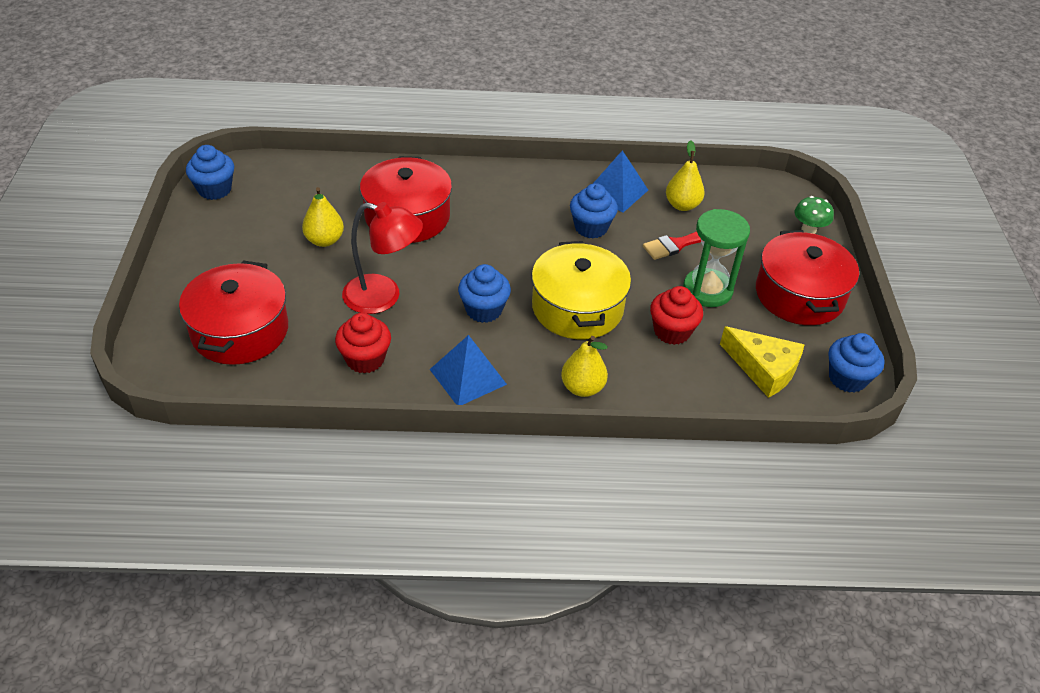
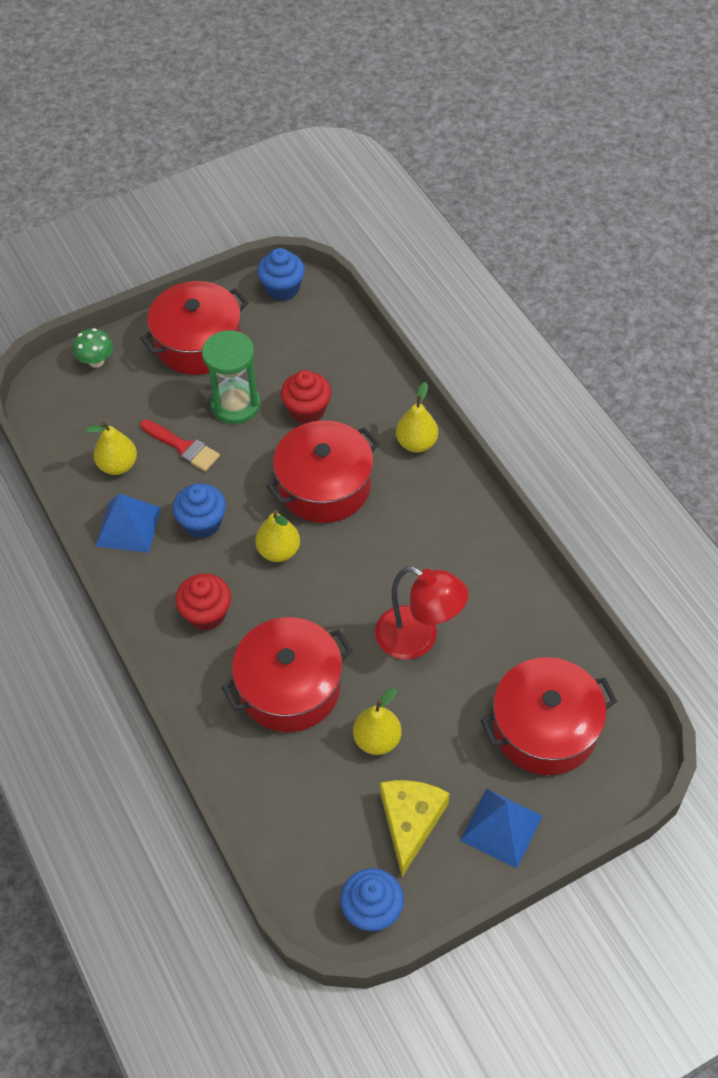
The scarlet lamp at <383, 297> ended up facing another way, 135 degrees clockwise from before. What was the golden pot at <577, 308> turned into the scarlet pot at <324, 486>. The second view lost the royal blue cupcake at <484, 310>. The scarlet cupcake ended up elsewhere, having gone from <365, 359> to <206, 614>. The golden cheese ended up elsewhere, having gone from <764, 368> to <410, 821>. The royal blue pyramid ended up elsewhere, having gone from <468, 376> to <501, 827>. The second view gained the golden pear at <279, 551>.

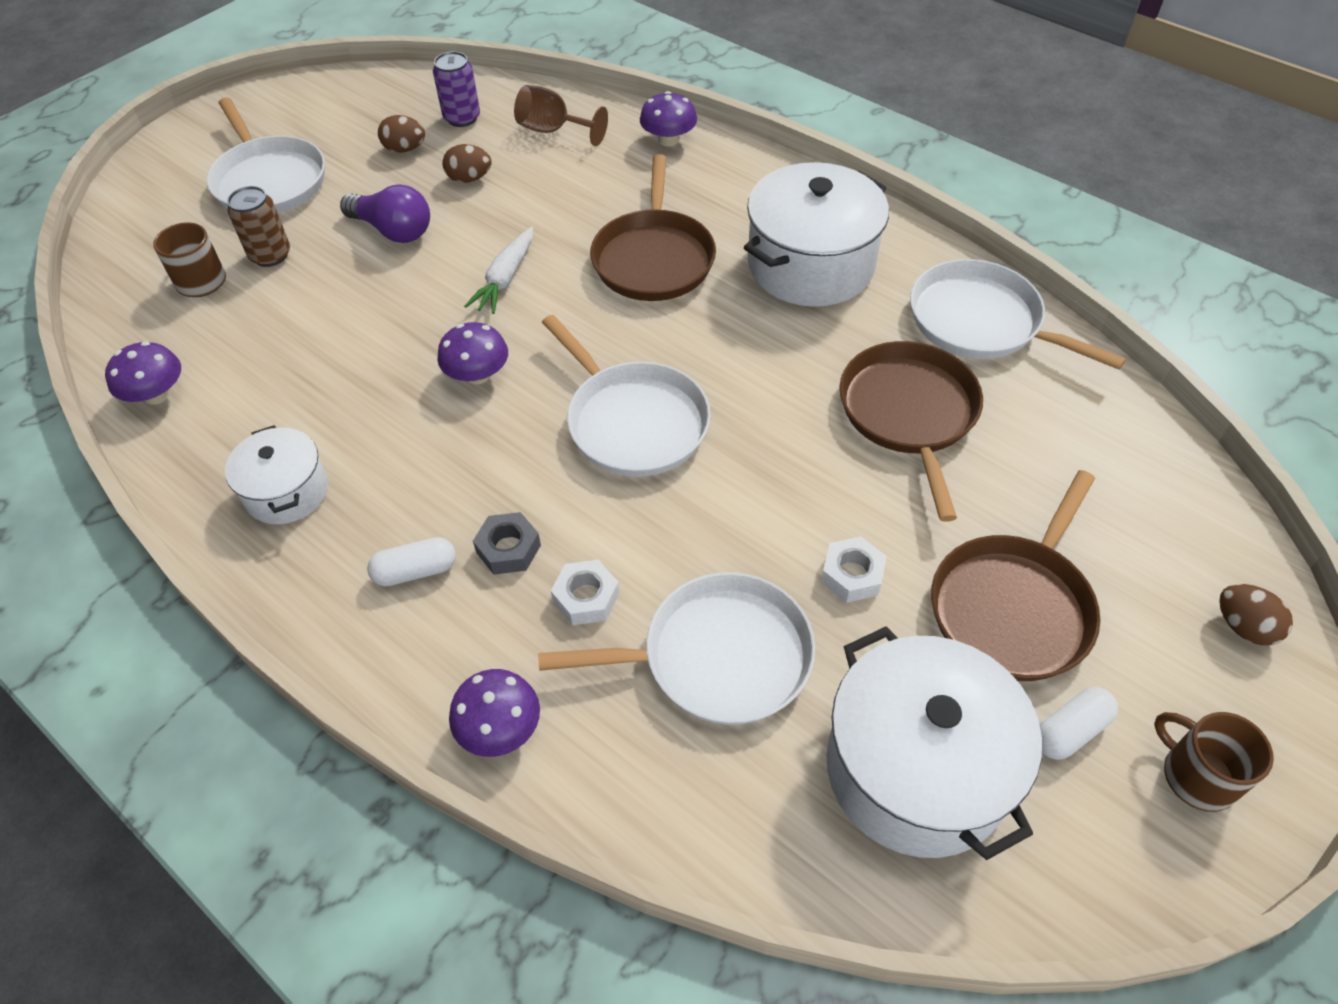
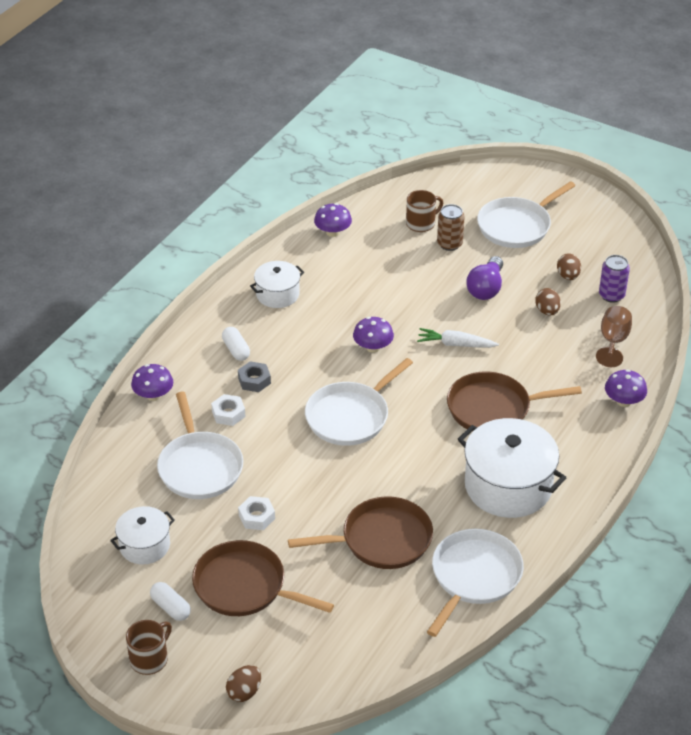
The size of the pure white pot at <916, 769> changed by a factor of 0.56.

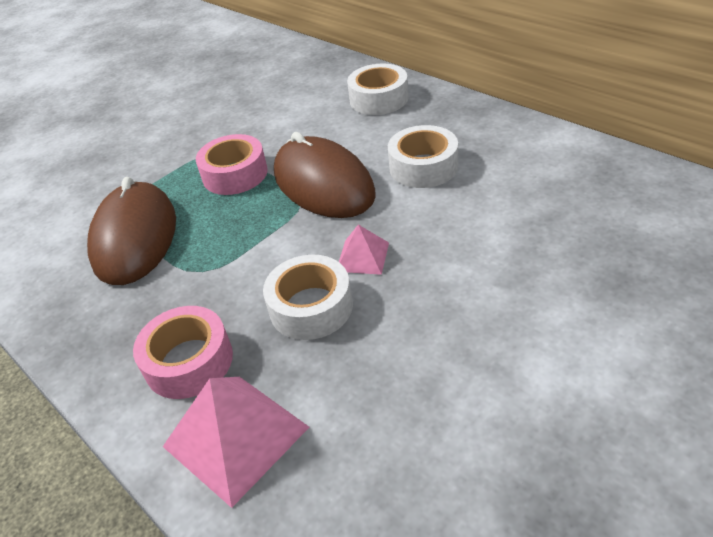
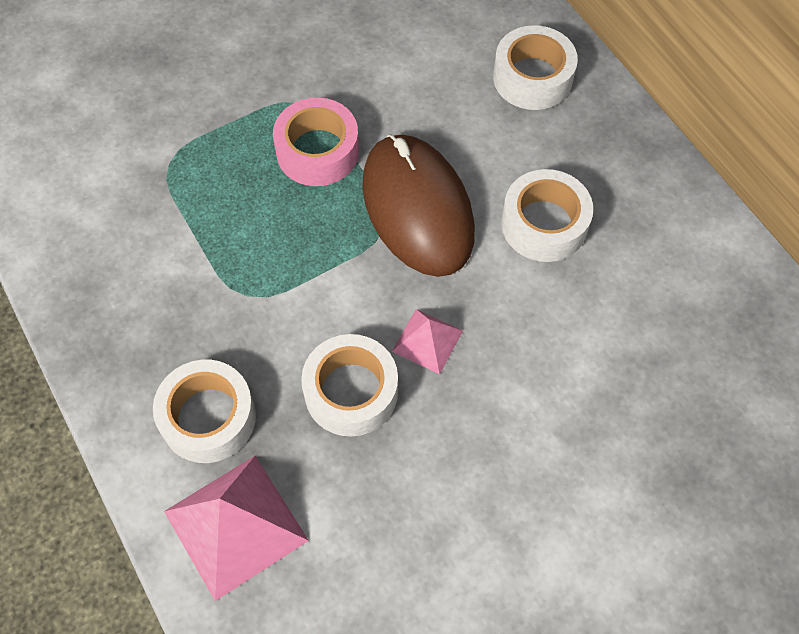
The second view lost the russet mouse at <135, 237>. What was the pink roll of tape at <189, 361> turned into the pure white roll of tape at <208, 417>.

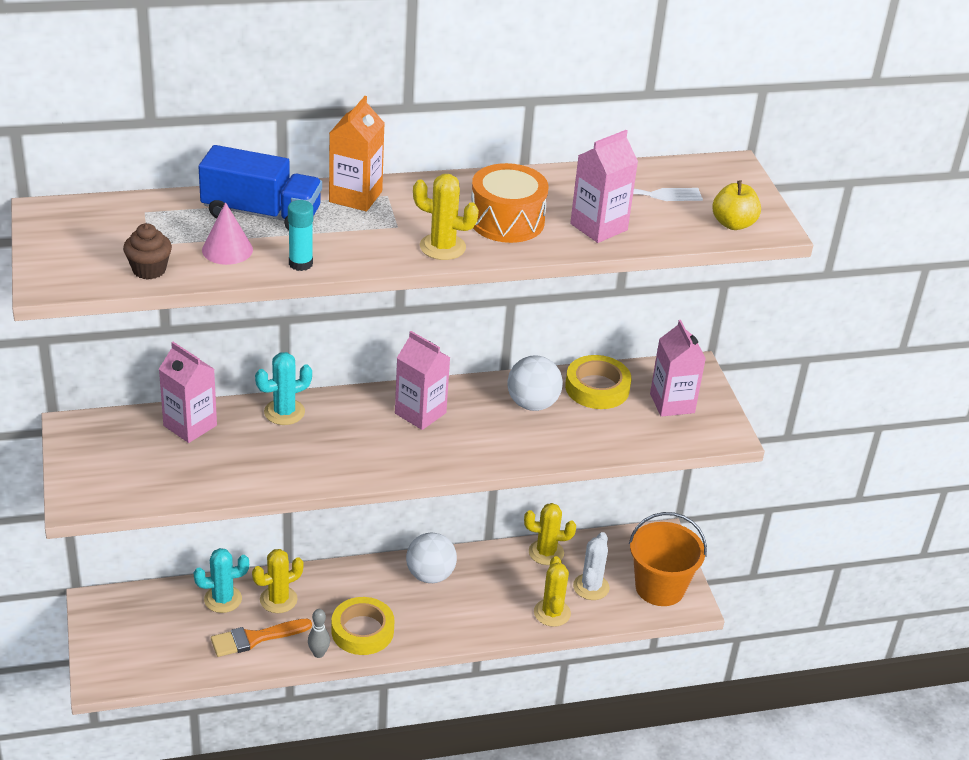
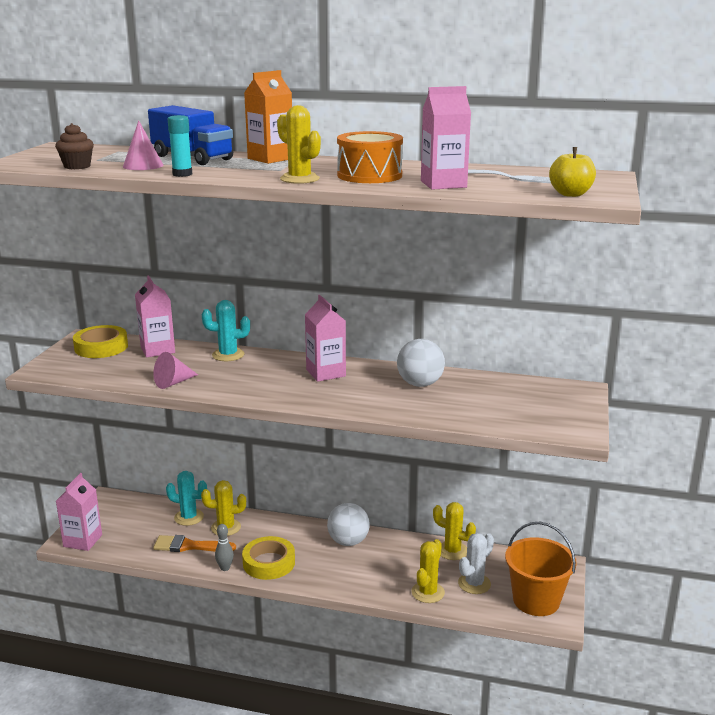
The pink milk carton ended up elsewhere, having gone from <672, 403> to <83, 541>. The golden roll of tape ended up elsewhere, having gone from <597, 388> to <101, 347>. The second view gained the pink cone shape at <173, 383>.

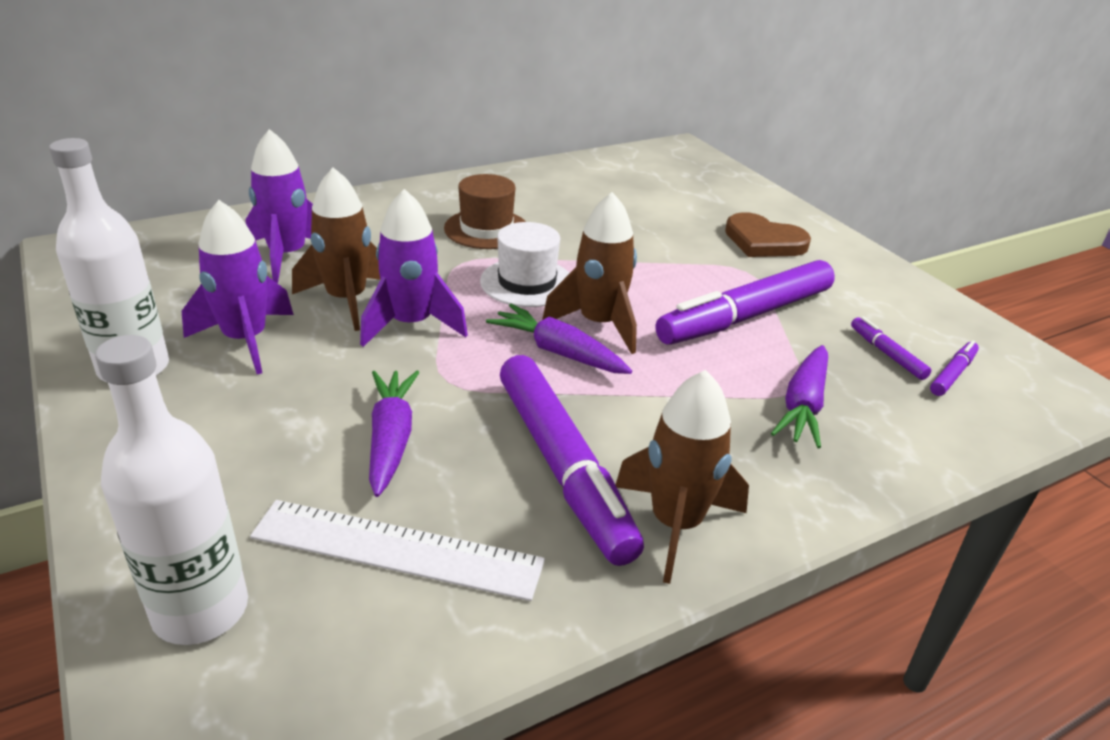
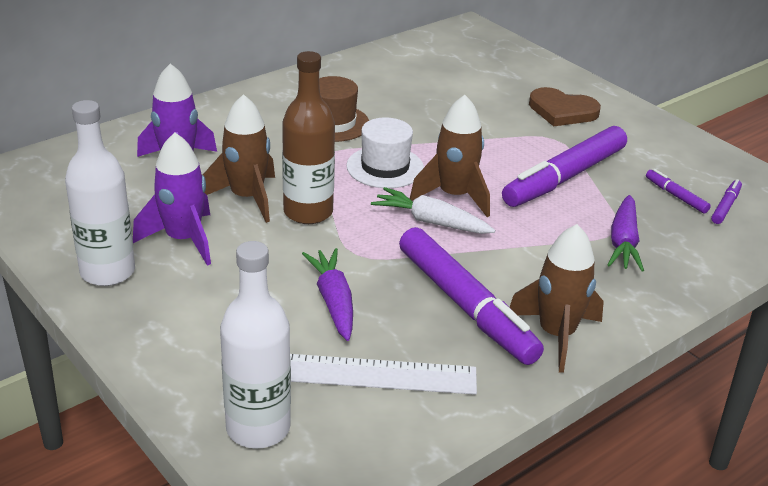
Where the purple spaceship stood at <411, 324>, the russet drink bottle came to stand at <308, 212>. What was the purple root vegetable at <558, 352> turned into the pure white root vegetable at <431, 222>.

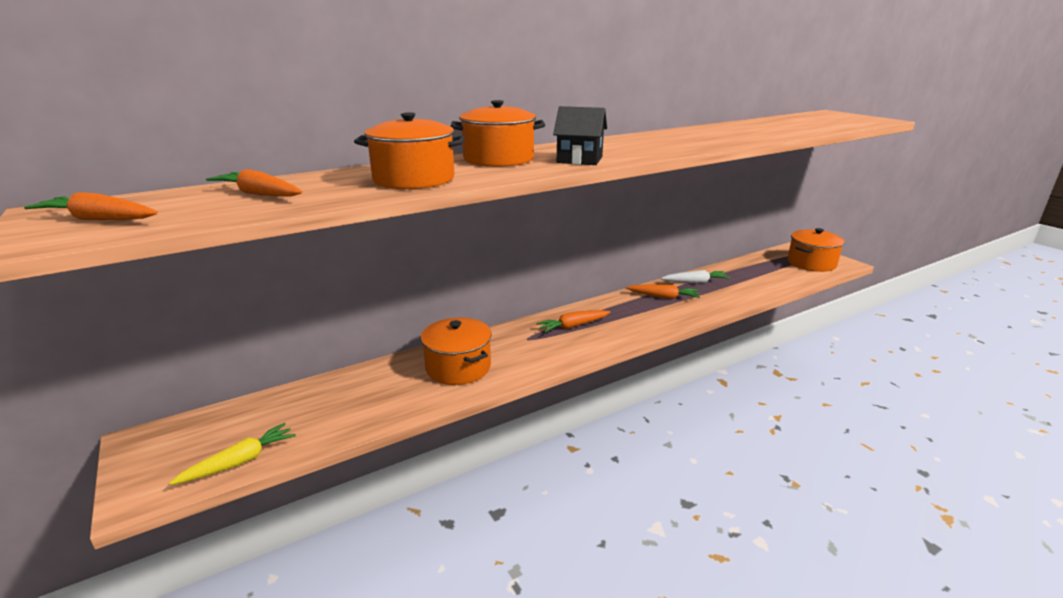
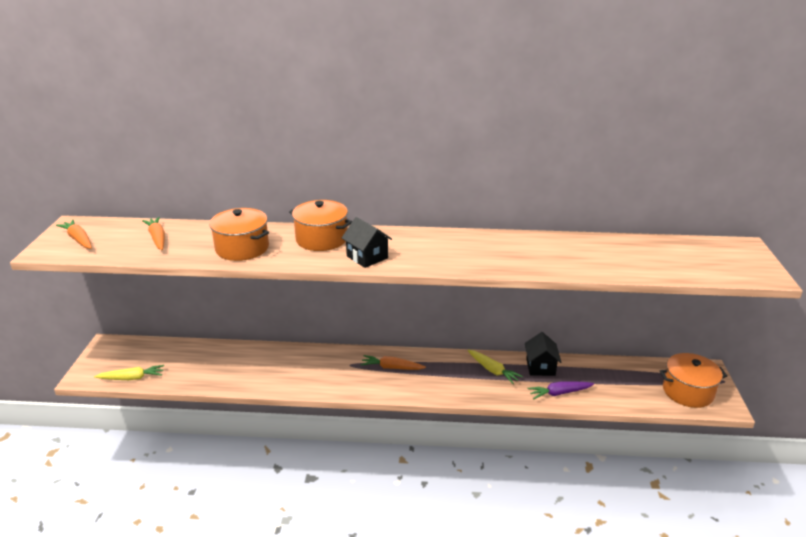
Where the pure white root vegetable stood at <695, 282>, the black cottage came to stand at <540, 367>. What was the orange-coloured root vegetable at <663, 297> turned into the golden root vegetable at <492, 370>. The second view lost the orange-coloured pot at <458, 367>. The second view gained the purple root vegetable at <559, 393>.

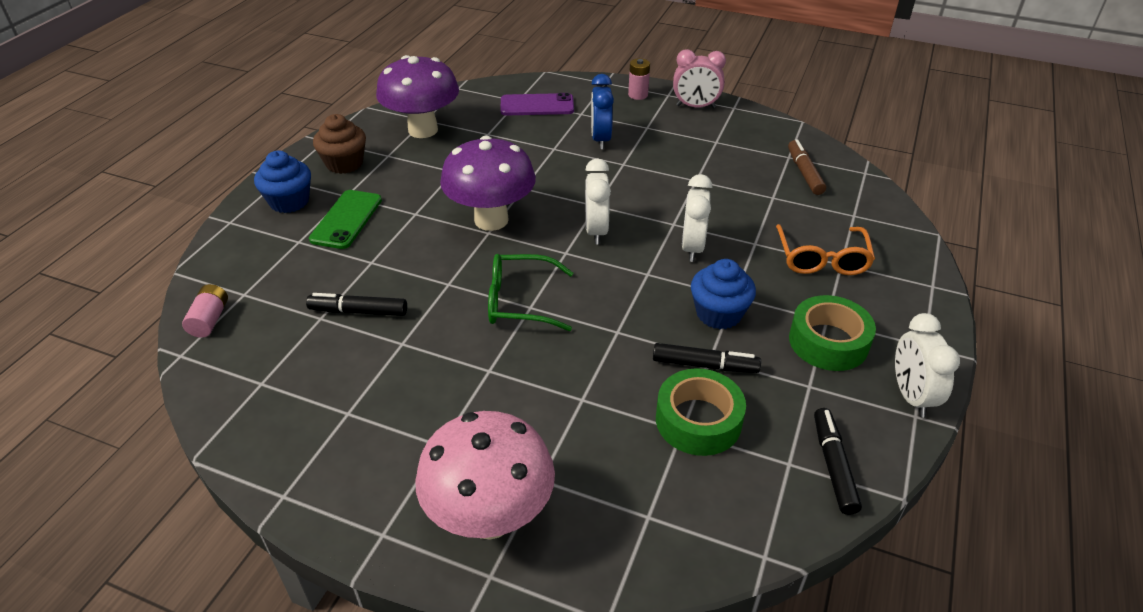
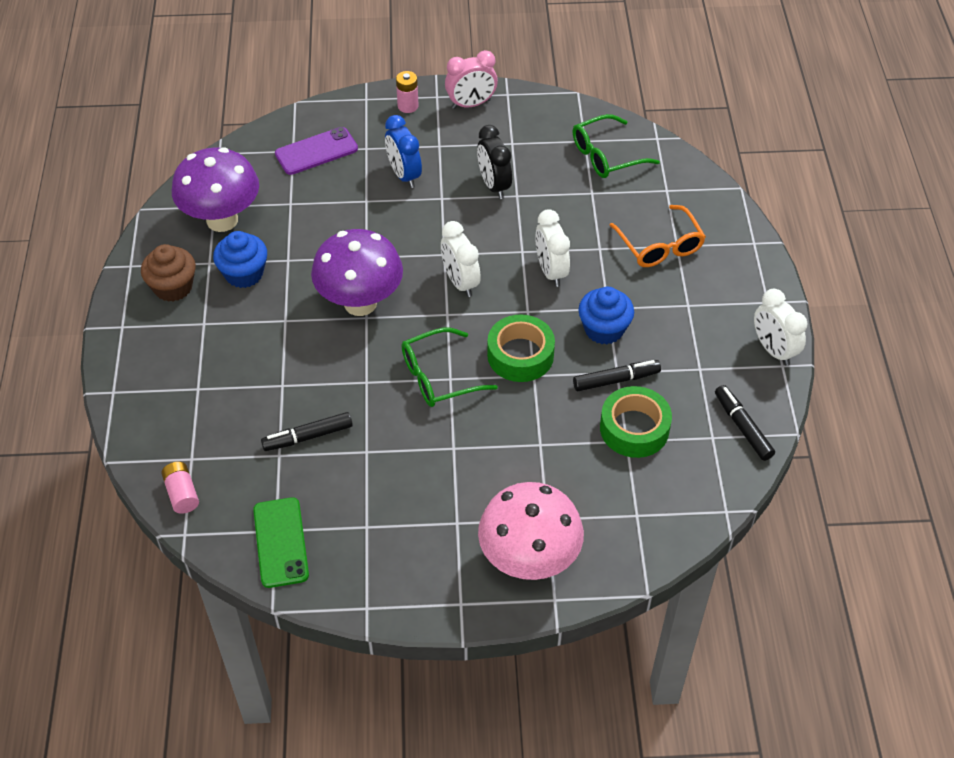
Where the russet marker stood at <804, 173>, the green glasses came to stand at <606, 156>. The royal blue cupcake ended up elsewhere, having gone from <289, 201> to <244, 274>. The green smartphone ended up elsewhere, having gone from <346, 219> to <280, 542>. The green roll of tape ended up elsewhere, having gone from <828, 342> to <520, 355>. The second view gained the black bedside clock at <494, 185>.

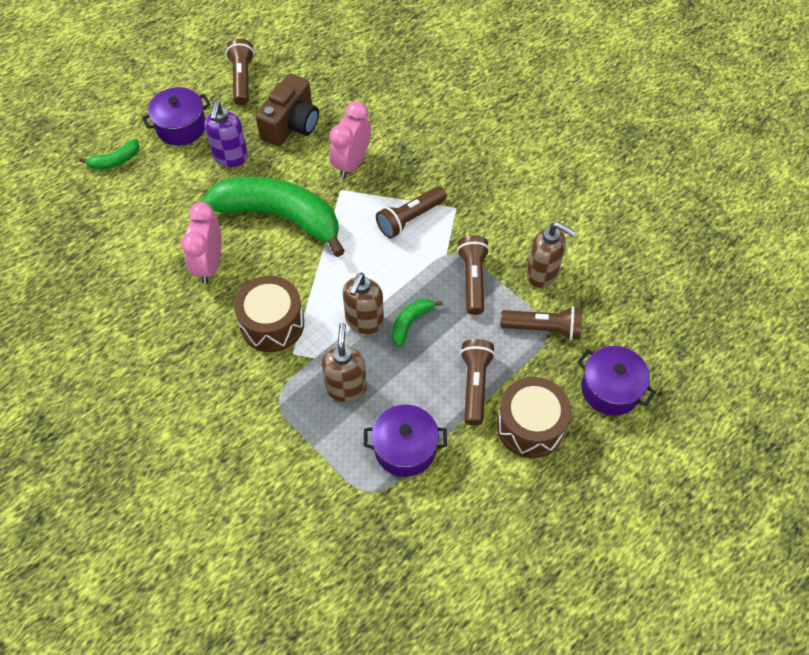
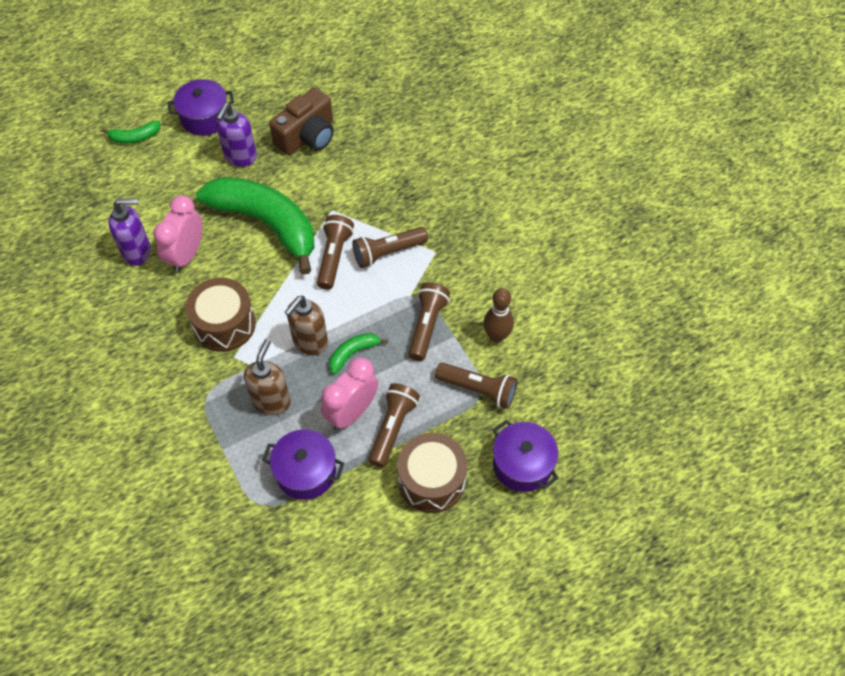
The russet torch ended up elsewhere, having gone from <242, 79> to <334, 257>. The pink bedside clock ended up elsewhere, having gone from <351, 163> to <352, 412>. Where the russet pump bottle stood at <542, 274>, the russet skittle came to stand at <496, 336>. The second view gained the purple pump bottle at <137, 251>.

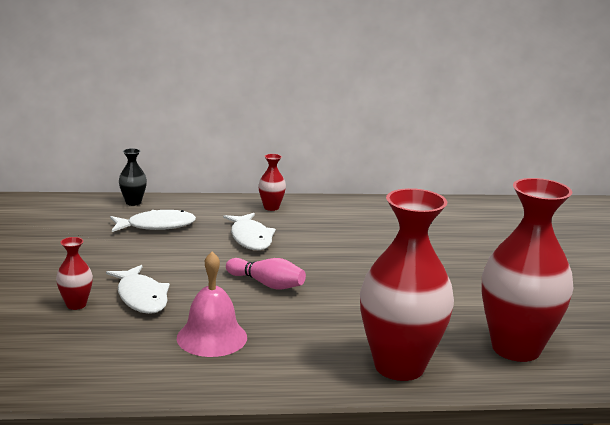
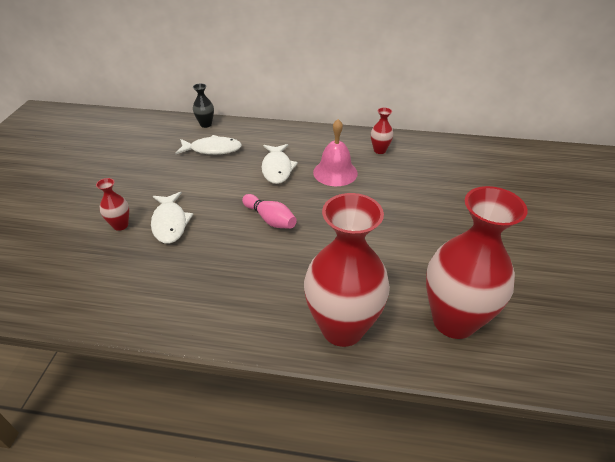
The scarlet tall vase ended up elsewhere, having gone from <271, 207> to <379, 150>. The pink hand bell ended up elsewhere, having gone from <212, 337> to <335, 172>.

